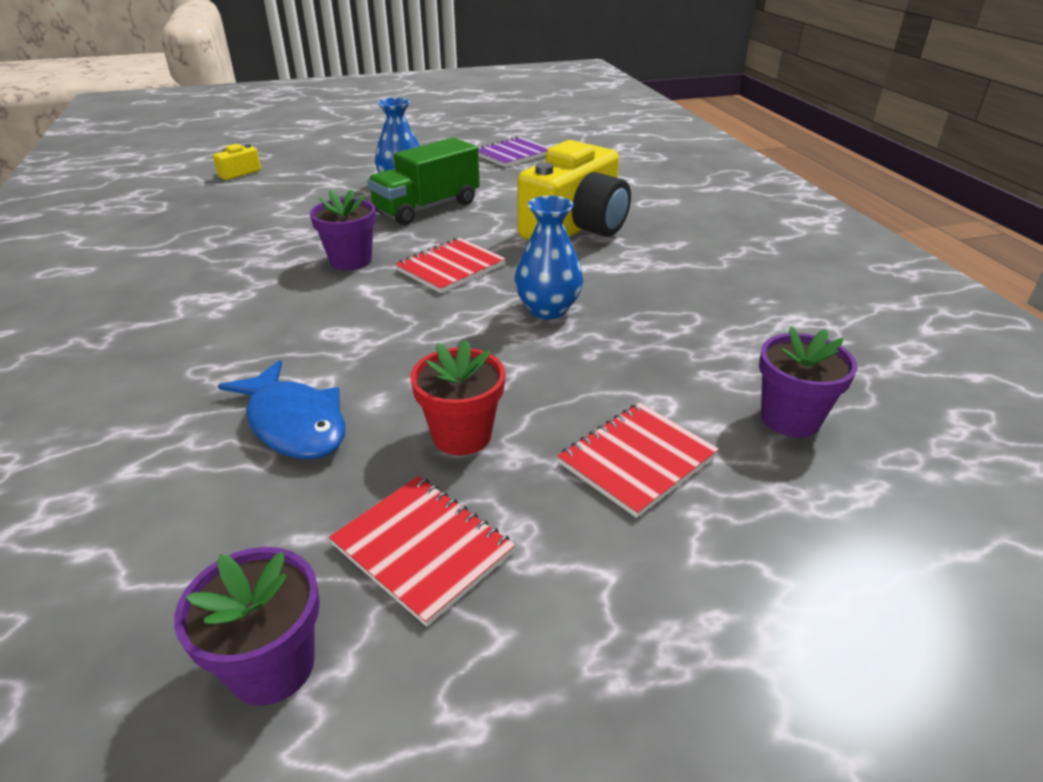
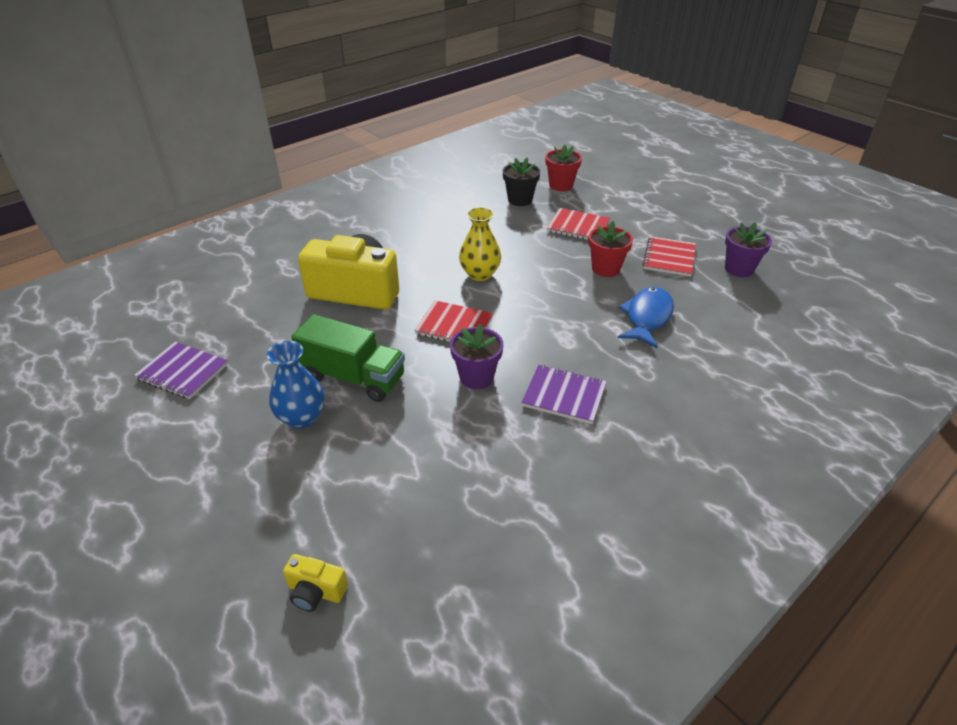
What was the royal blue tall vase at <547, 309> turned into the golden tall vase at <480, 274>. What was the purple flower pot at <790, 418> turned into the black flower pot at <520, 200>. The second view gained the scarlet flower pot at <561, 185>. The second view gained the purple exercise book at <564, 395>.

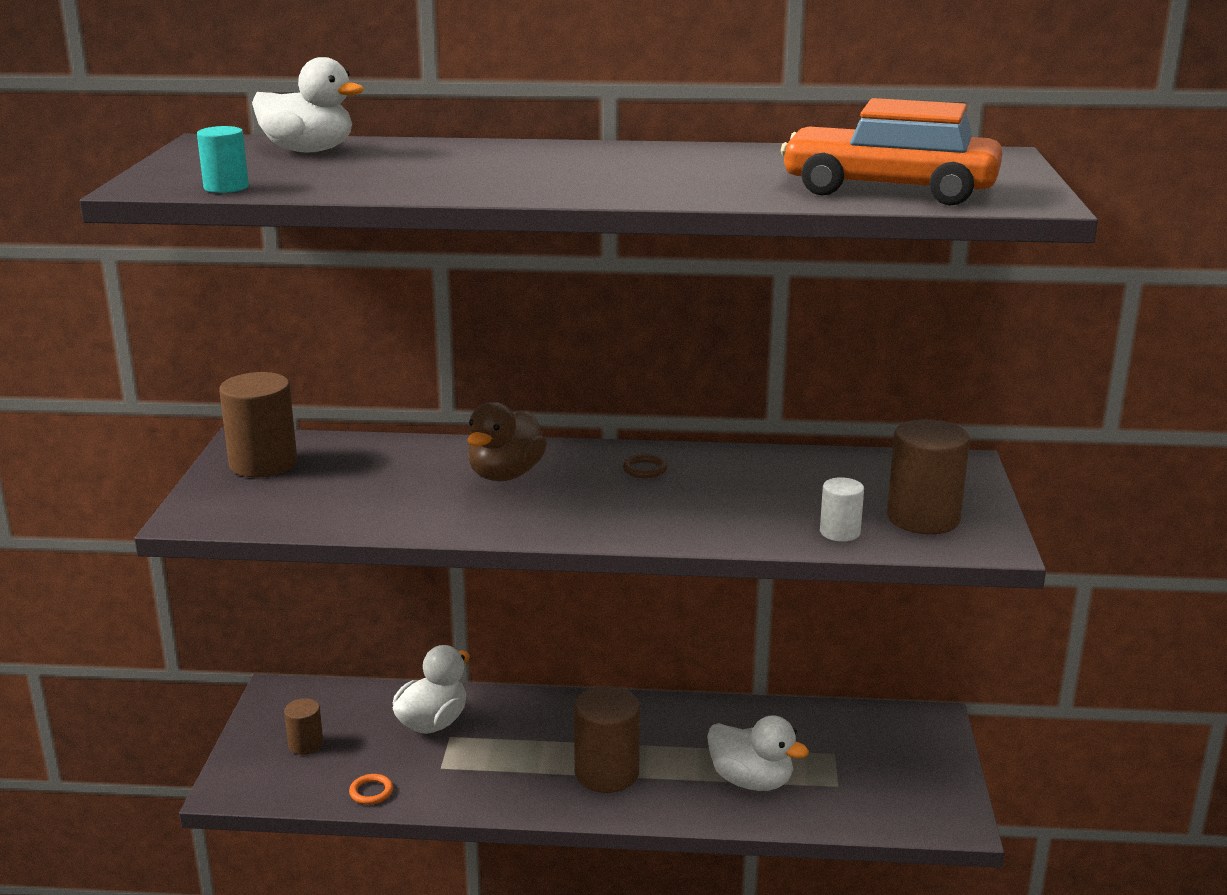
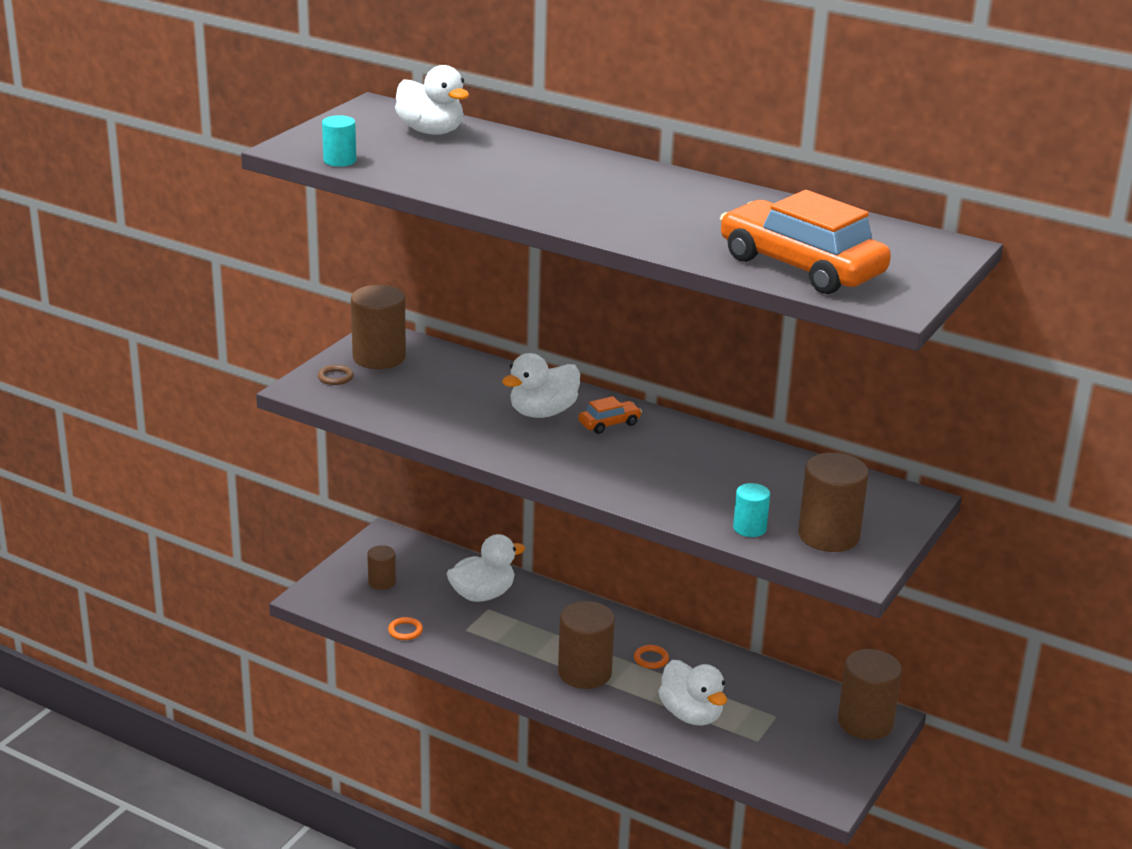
What was the russet toy duck at <505, 475> turned into the pure white toy duck at <542, 412>. The russet torus ended up elsewhere, having gone from <644, 469> to <335, 377>. What was the pure white cylinder shape at <840, 532> turned into the turquoise cylinder shape at <749, 528>. The second view gained the orange-coloured car at <609, 423>. The second view gained the orange-coloured torus at <651, 659>. The second view gained the russet cylinder shape at <865, 722>.

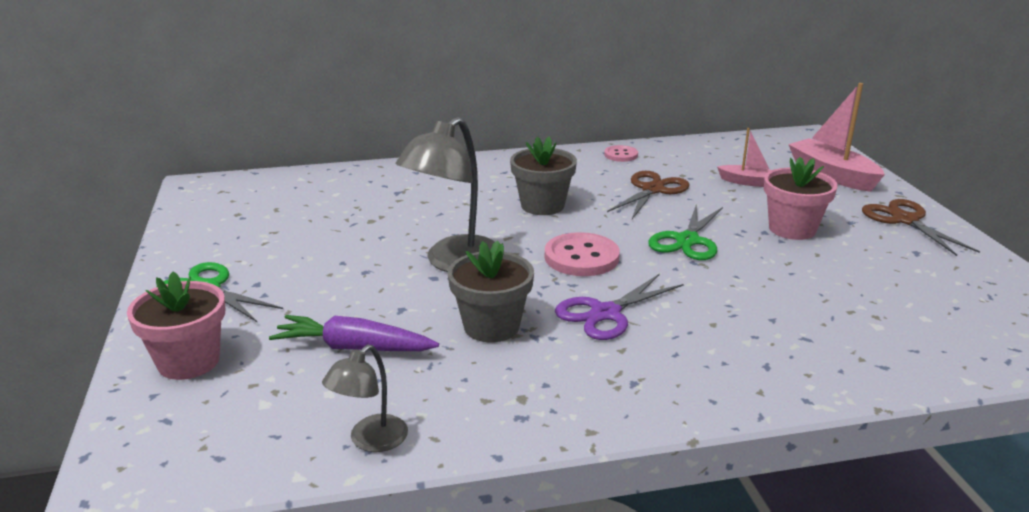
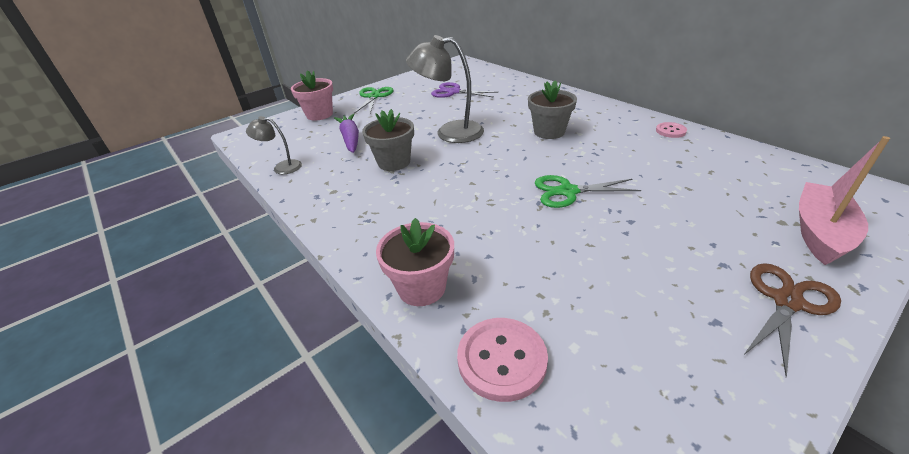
The second view lost the pink toy boat at <748, 182>. The pink flower pot ended up elsewhere, having gone from <792, 229> to <421, 287>. The second view lost the russet shears at <652, 190>. The pink button ended up elsewhere, having gone from <581, 257> to <502, 359>. The purple shears ended up elsewhere, having gone from <606, 313> to <454, 92>.

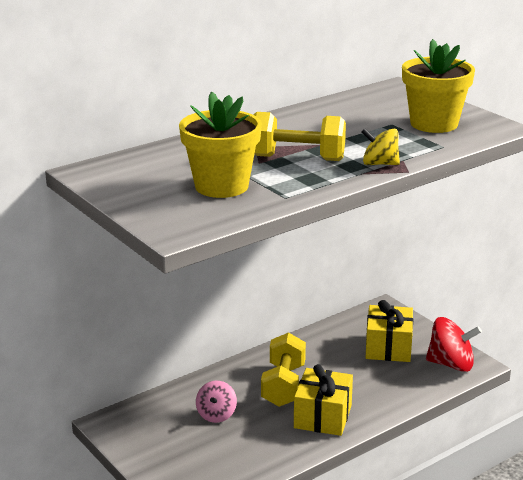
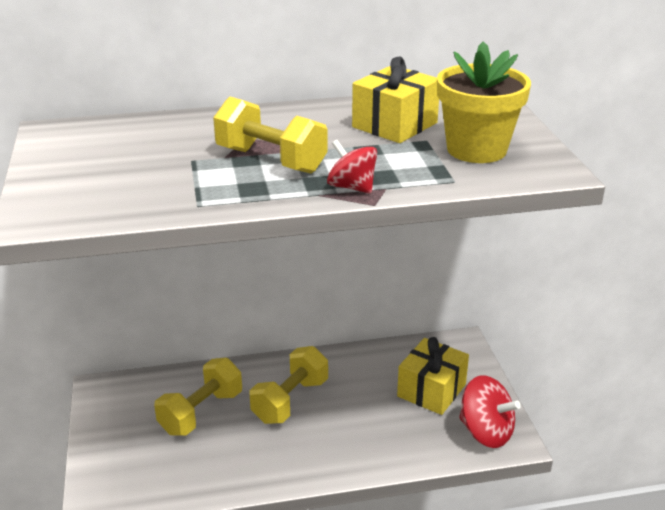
The second view lost the golden flower pot at <221, 186>. What was the golden whirligig at <379, 164> turned into the scarlet whirligig at <352, 187>. The golden present ended up elsewhere, having gone from <323, 416> to <395, 125>. Where the pink whirligig stood at <216, 414>, the golden dumbbell came to stand at <201, 412>.

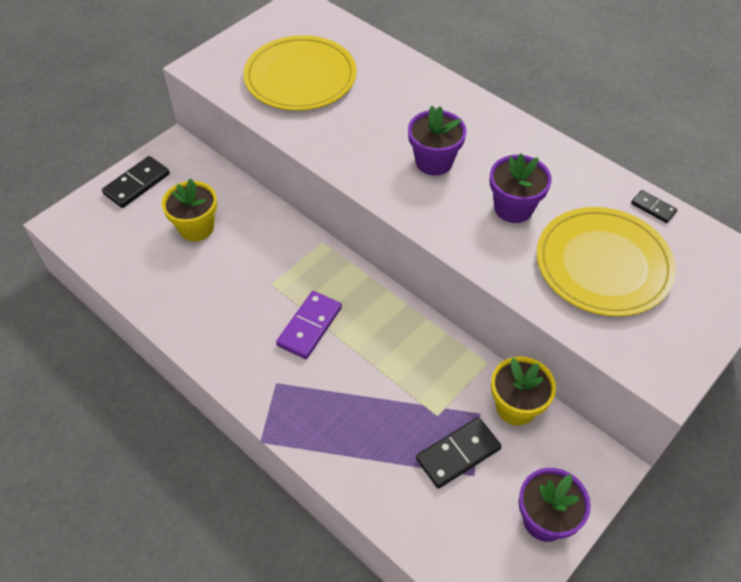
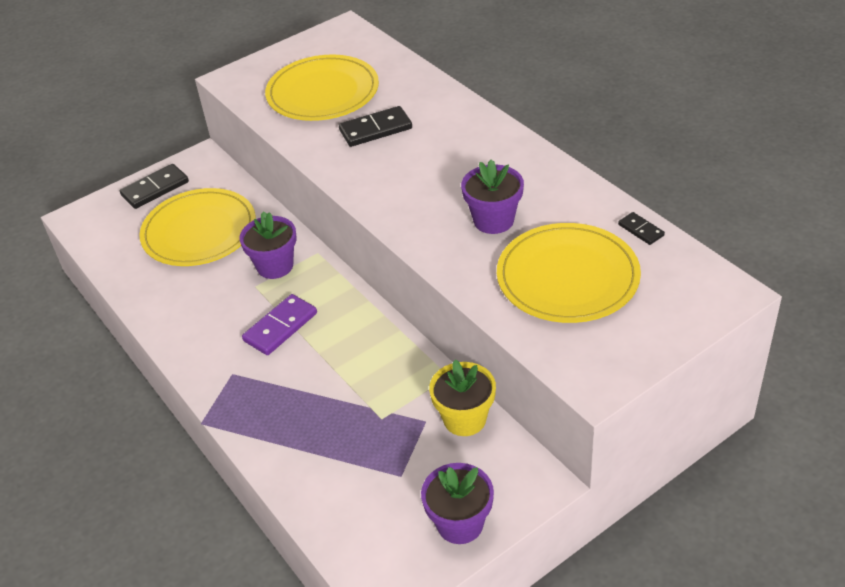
The purple flower pot ended up elsewhere, having gone from <434, 162> to <275, 266>. Where the golden flower pot stood at <196, 228>, the golden dinner plate came to stand at <199, 231>. The black domino tile ended up elsewhere, having gone from <458, 454> to <375, 129>.

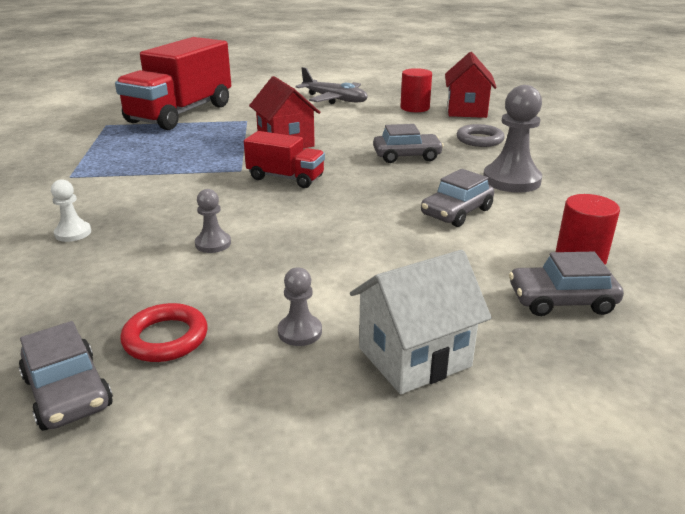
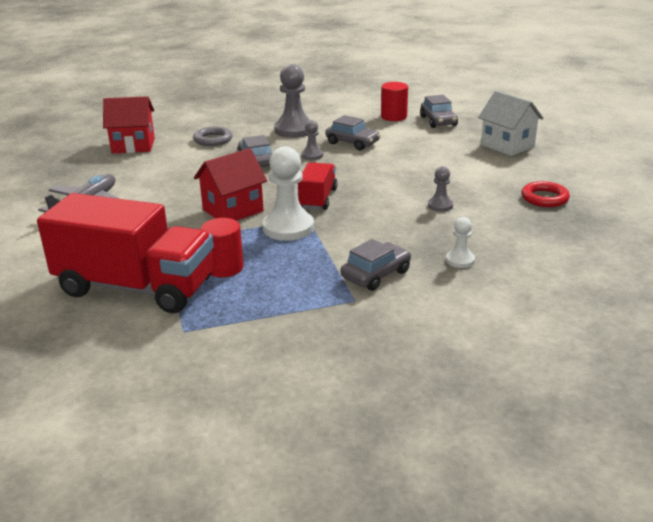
The scarlet cylinder shape ended up elsewhere, having gone from <415, 108> to <224, 268>. The ash-grey pawn ended up elsewhere, having gone from <300, 332> to <312, 155>. The ash-grey car ended up elsewhere, having gone from <67, 392> to <376, 274>. The second view gained the pure white pawn at <288, 228>.

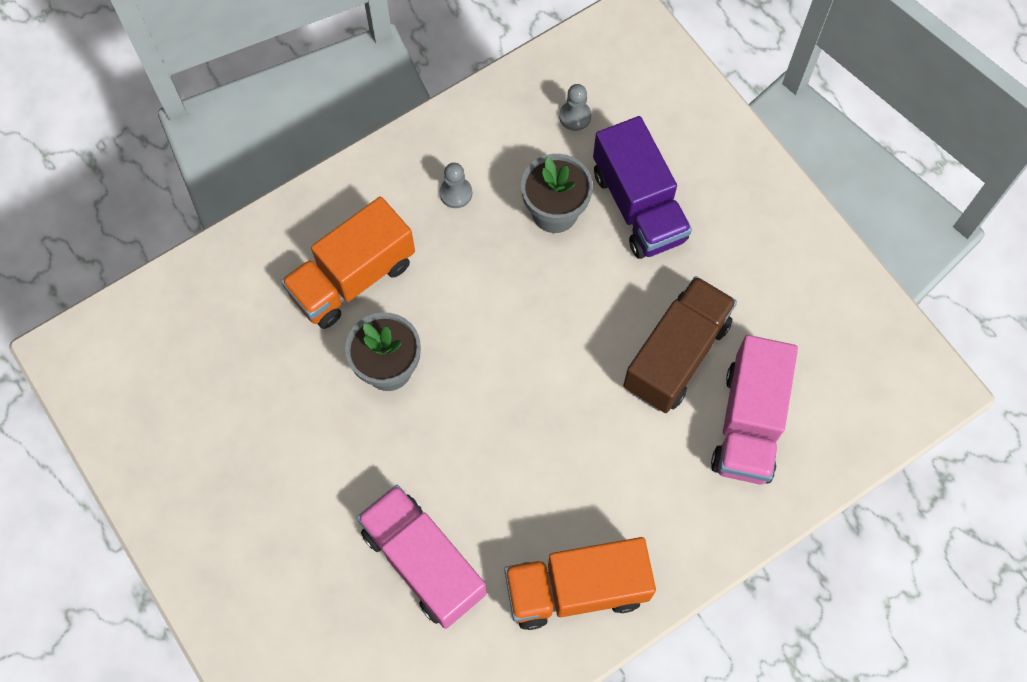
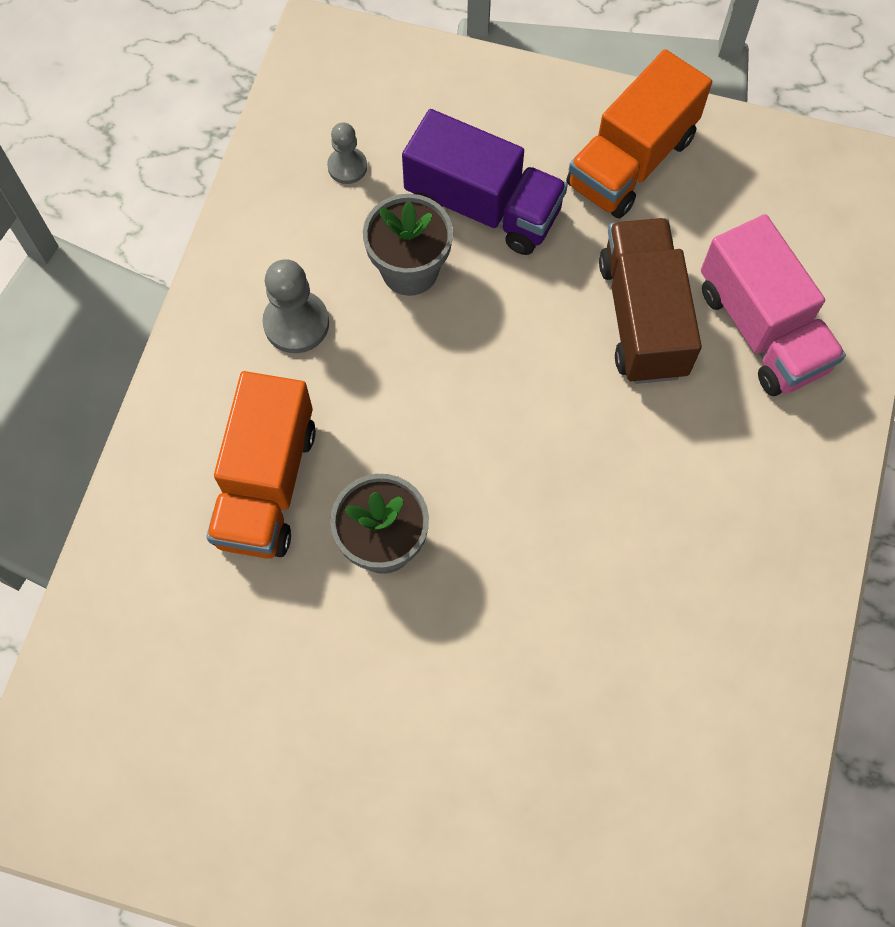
The size of the ash-grey pawn at <456, 193> changed by a factor of 1.58. The second view lost the pink lorry at <424, 562>. The orange-coloured lorry ended up elsewhere, having gone from <576, 589> to <631, 161>.

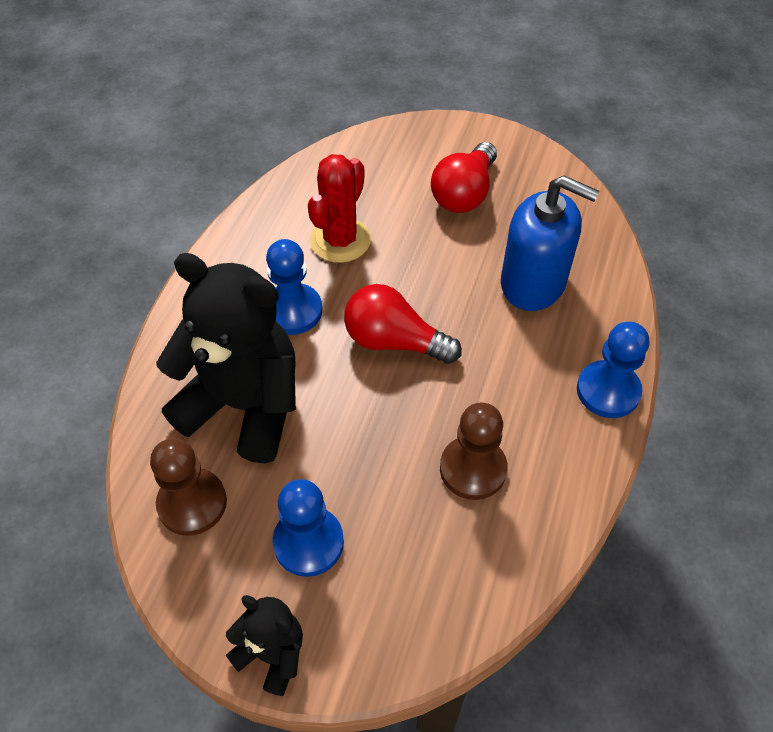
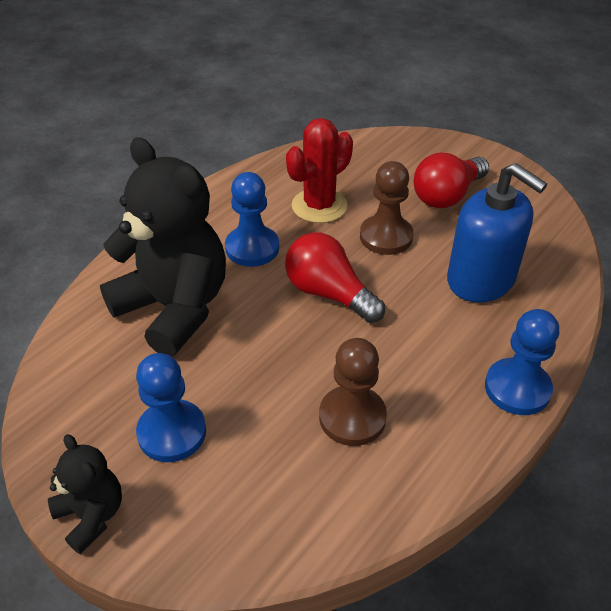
The russet pawn ended up elsewhere, having gone from <192, 503> to <386, 237>.

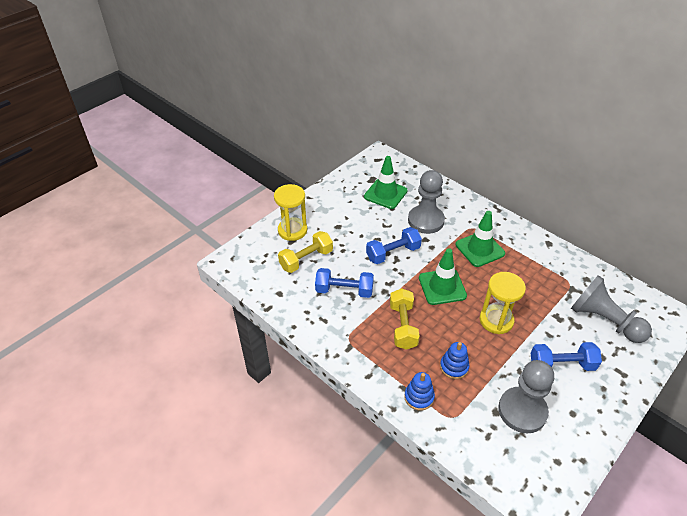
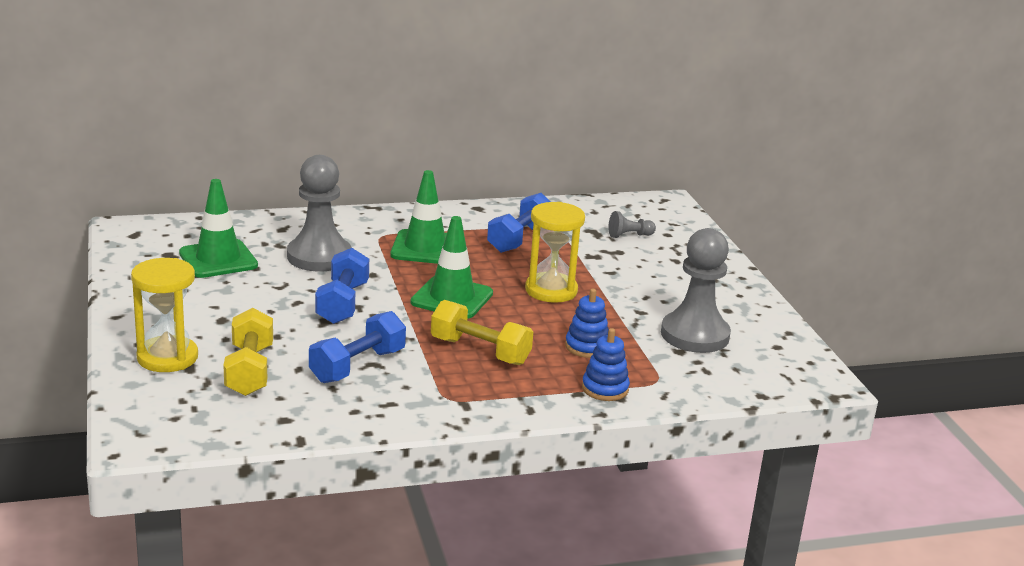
The size of the ash-grey pawn at <604, 320> changed by a factor of 0.44. The royal blue dumbbell ended up elsewhere, having gone from <561, 365> to <520, 239>.

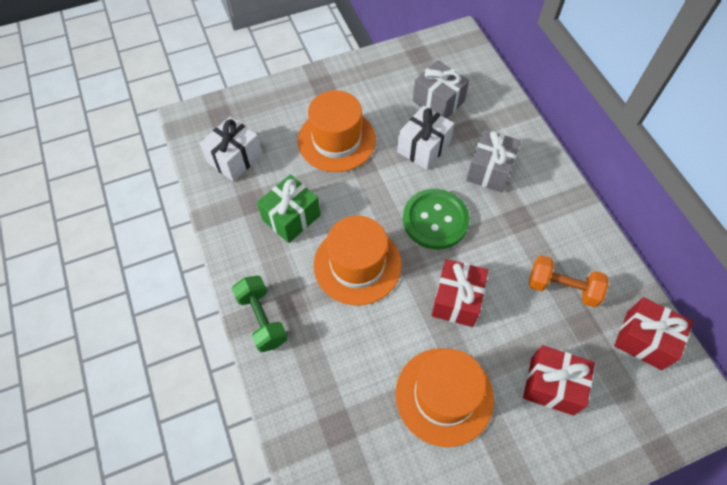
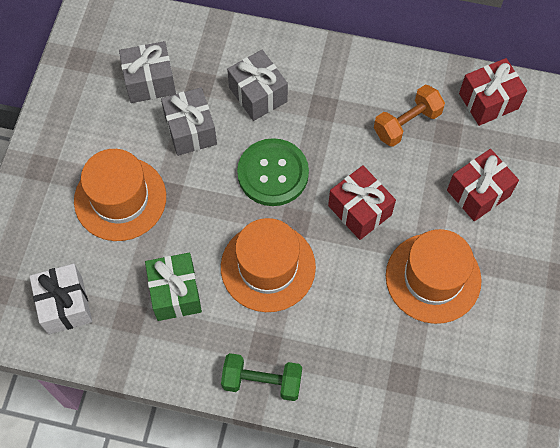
What was the pure white present at <423, 147> turned into the ash-grey present at <190, 130>.

